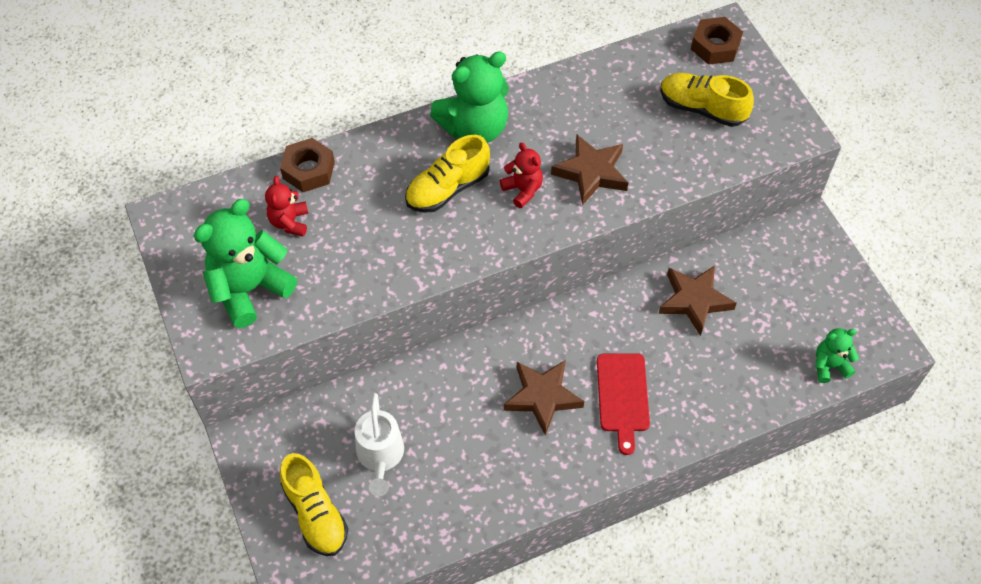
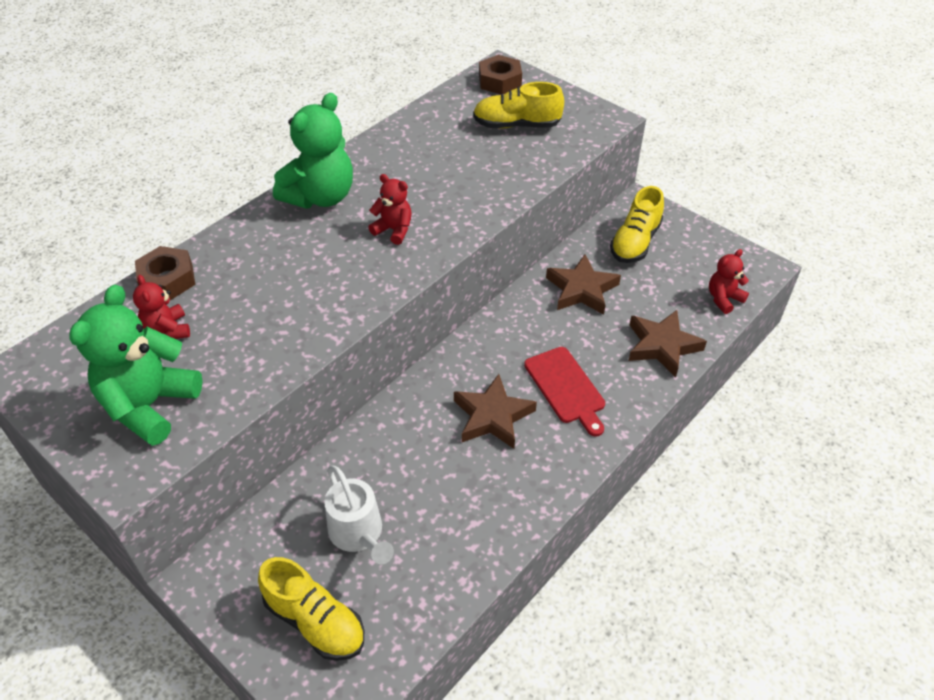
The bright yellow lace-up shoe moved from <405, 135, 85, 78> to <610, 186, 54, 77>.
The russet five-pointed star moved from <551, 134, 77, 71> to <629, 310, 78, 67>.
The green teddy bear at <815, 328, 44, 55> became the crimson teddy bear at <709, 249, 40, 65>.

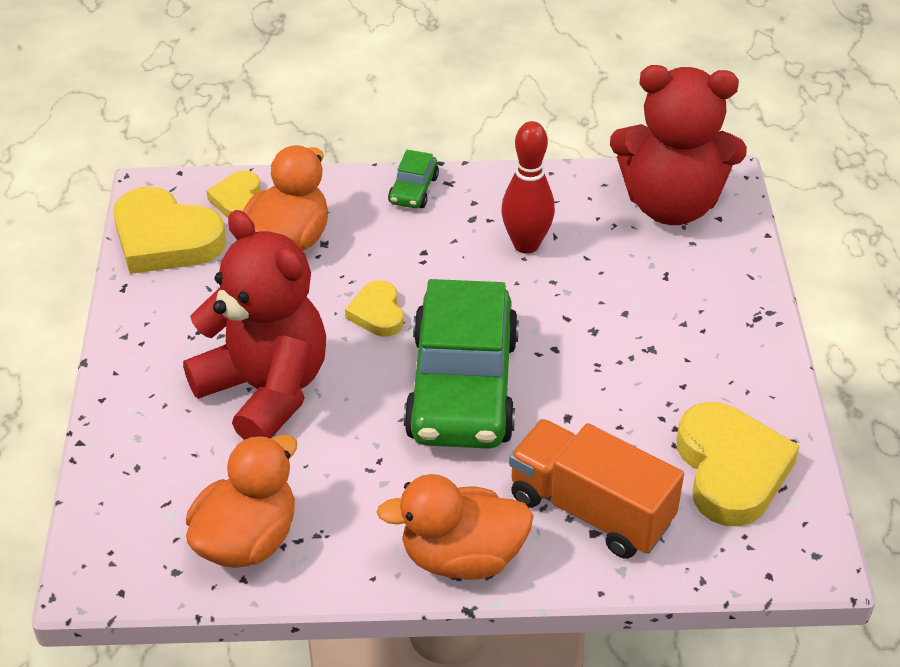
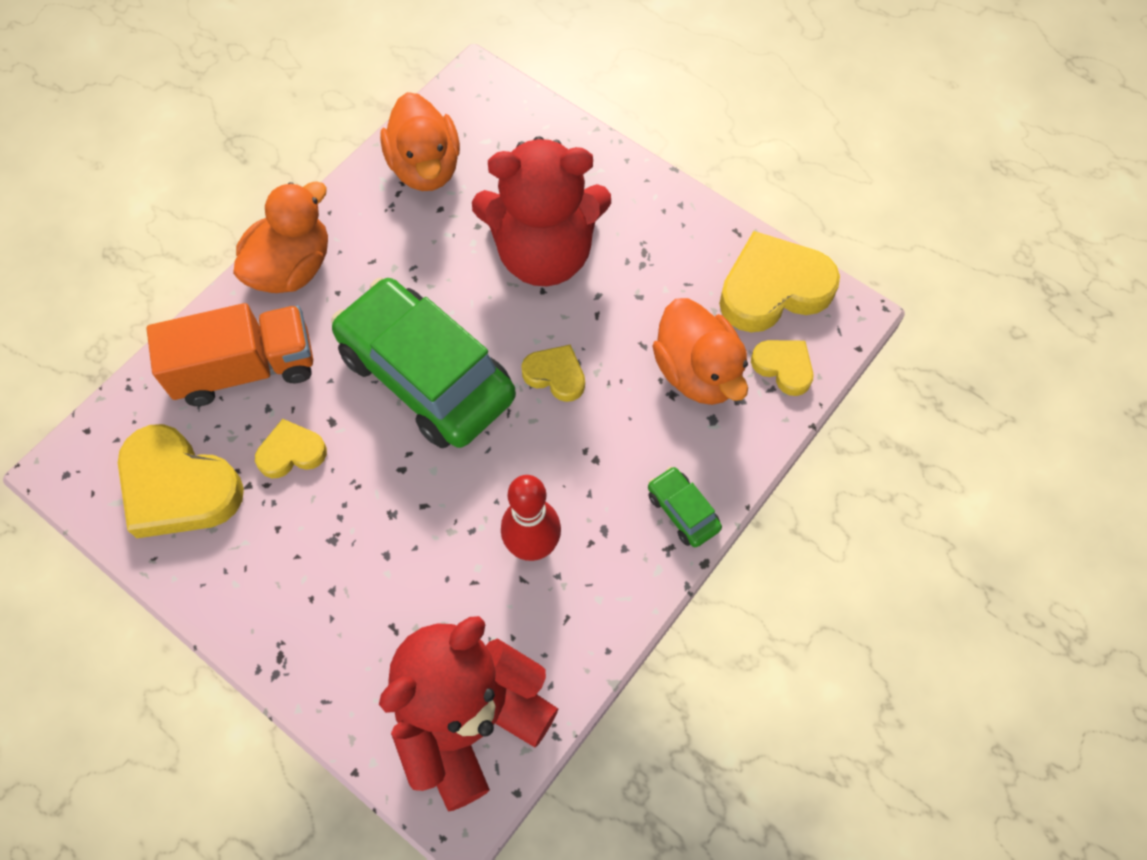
The bright yellow heart at <255, 419, 72, 59> appeared.

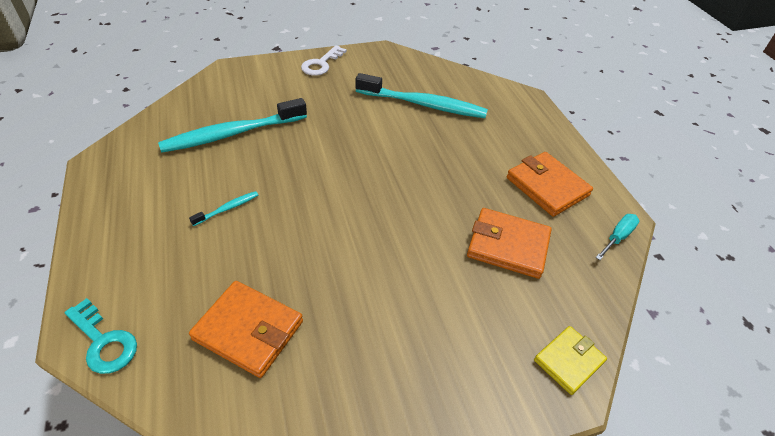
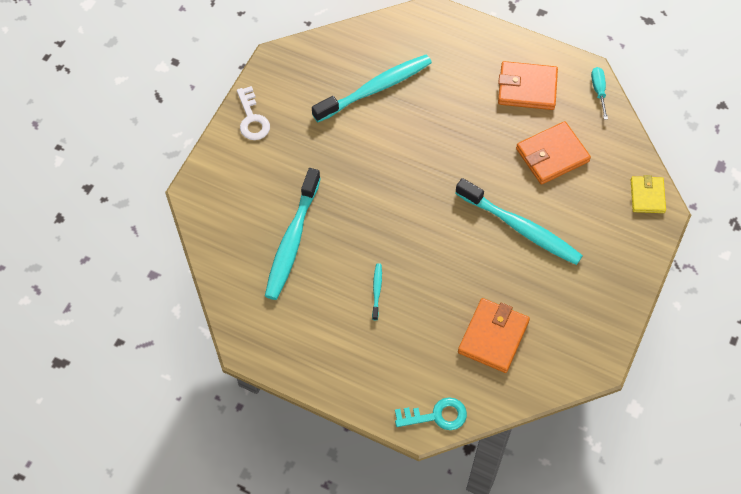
The turquoise toothbrush at <455, 178, 128, 87> appeared.
The bright orange wallet at <189, 281, 114, 97> turned 45 degrees counterclockwise.

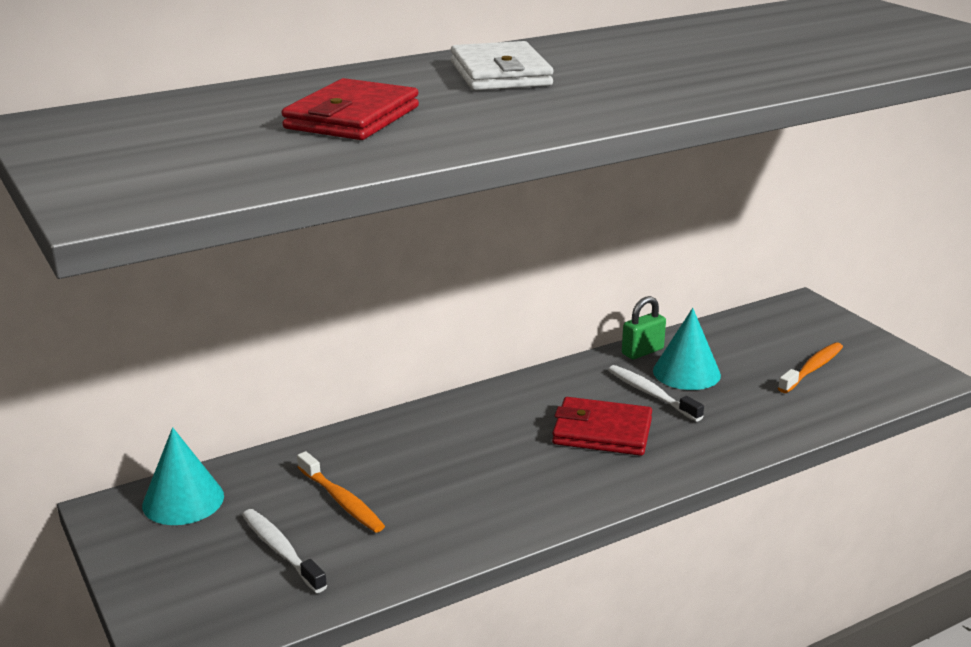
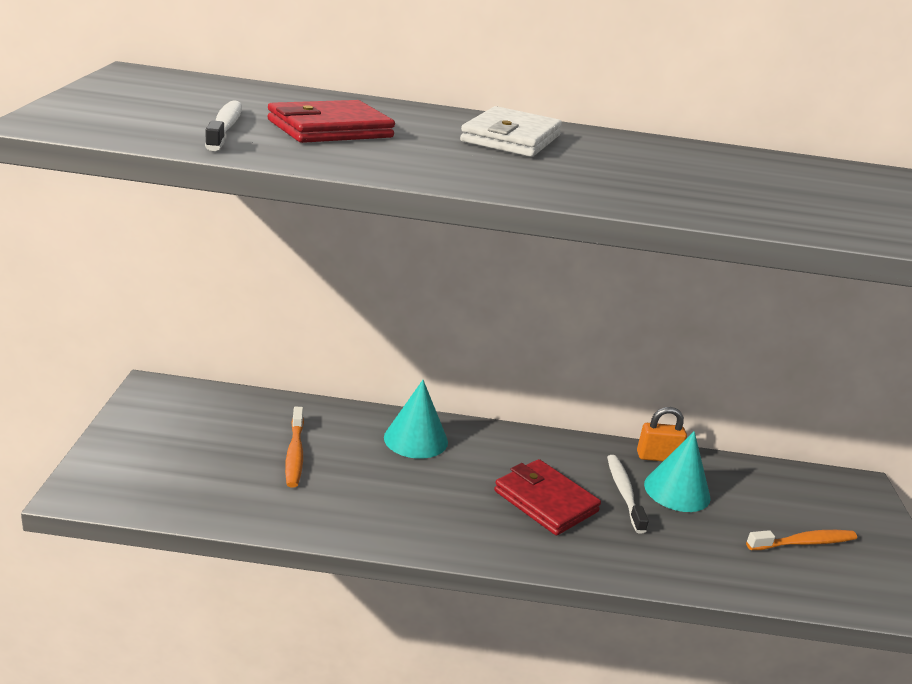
The turquoise cone shape moved from <142, 427, 82, 98> to <384, 380, 64, 79>.
The snow-white toothbrush moved from <242, 509, 85, 84> to <205, 100, 37, 51>.
The green small lock at <622, 296, 44, 63> became the bright orange small lock at <637, 407, 50, 54>.

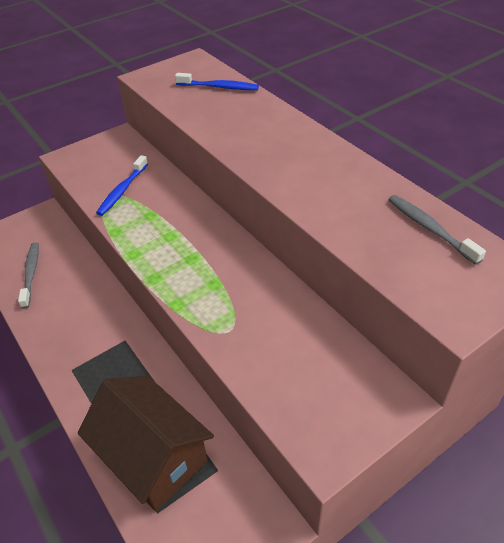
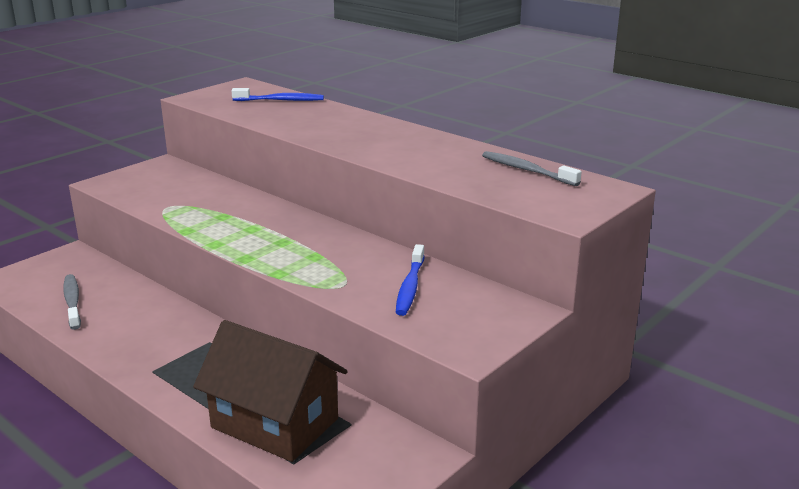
The cobalt toothbrush moved from <96, 155, 52, 61> to <396, 244, 29, 72>.

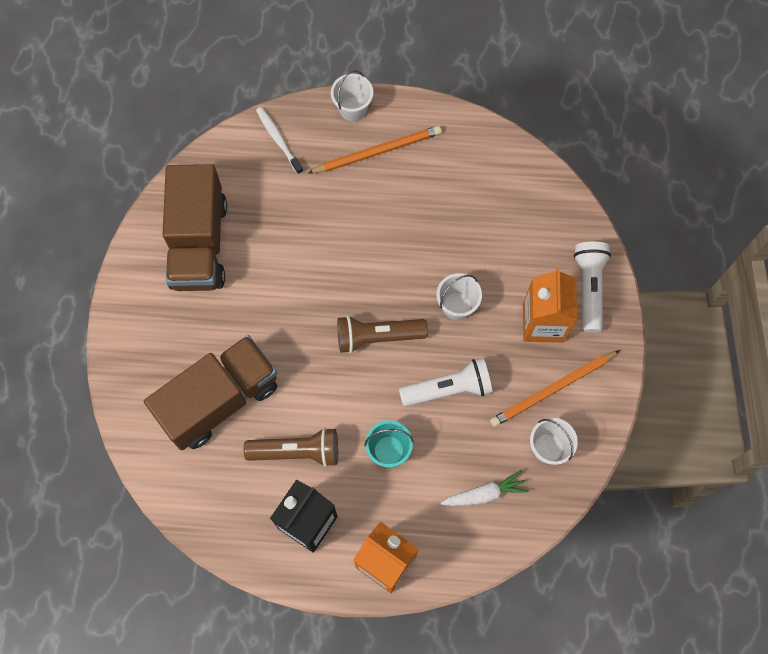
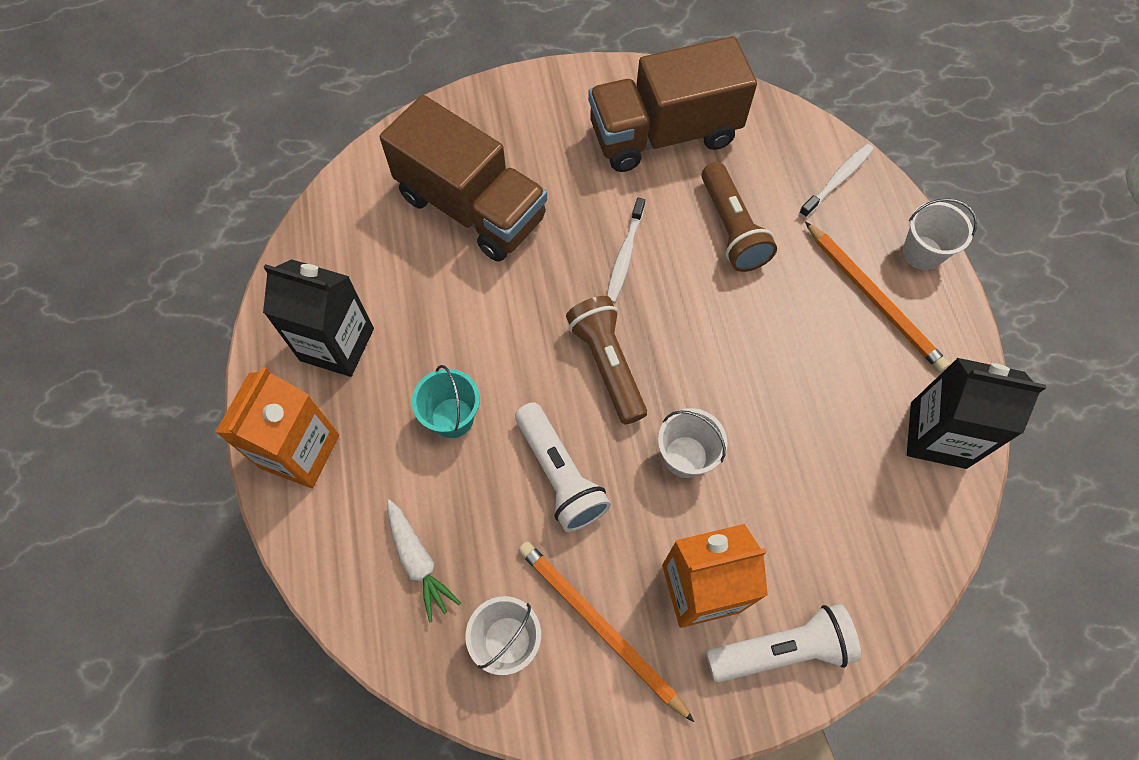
The snow-white toothbrush at <607, 198, 38, 105> appeared.
The black juice carton at <907, 358, 139, 111> appeared.
The russet flashlight moved from <244, 428, 94, 39> to <702, 162, 75, 110>.

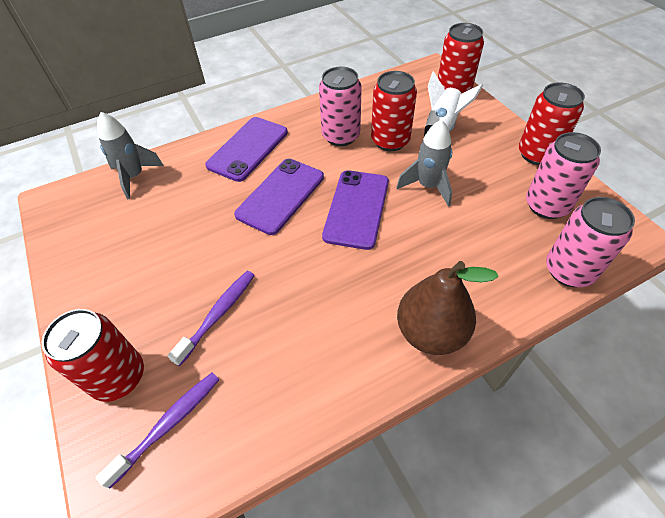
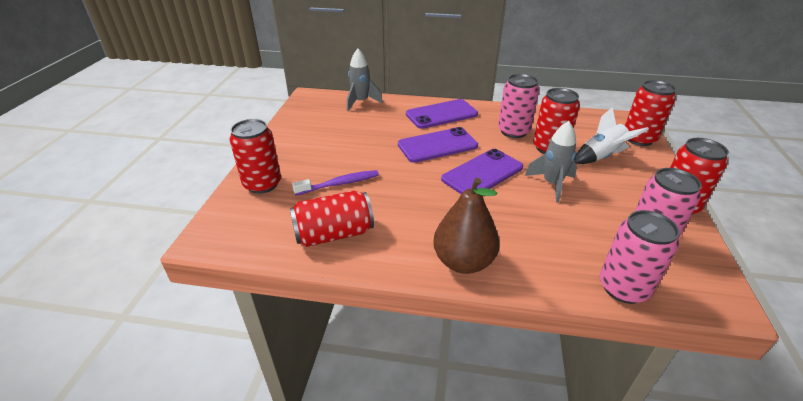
The purple toothbrush at <96, 373, 124, 116> disappeared.
The crimson can at <290, 191, 84, 56> appeared.

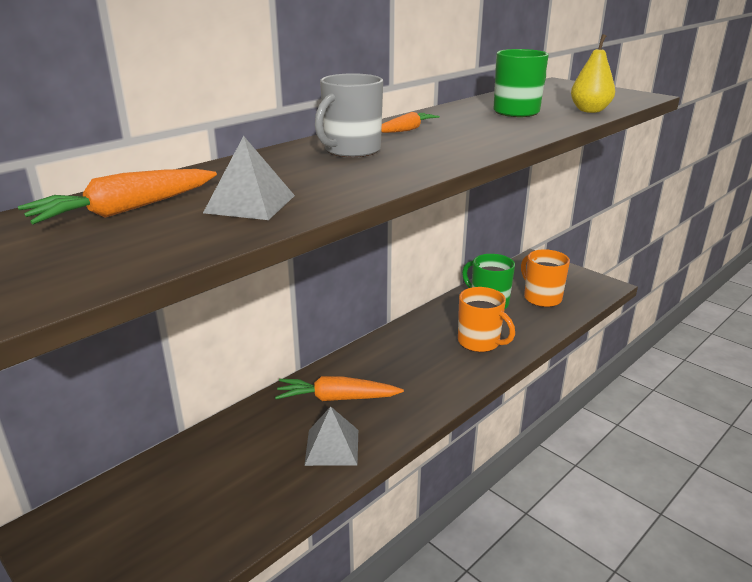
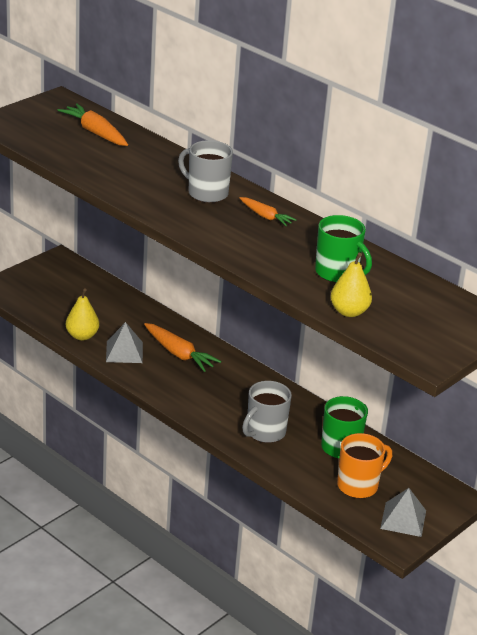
The bright yellow toy pear at <66, 289, 33, 52> appeared.
The grey pyramid shape moved from <203, 136, 92, 84> to <380, 488, 46, 49>.
The bright orange coffee mug at <458, 287, 57, 65> became the grey coffee mug at <242, 381, 50, 62>.
The bright orange carrot at <275, 376, 129, 25> turned 135 degrees clockwise.

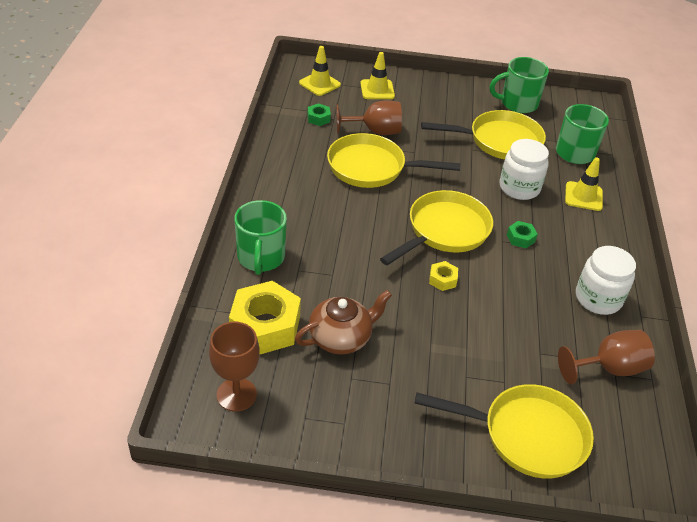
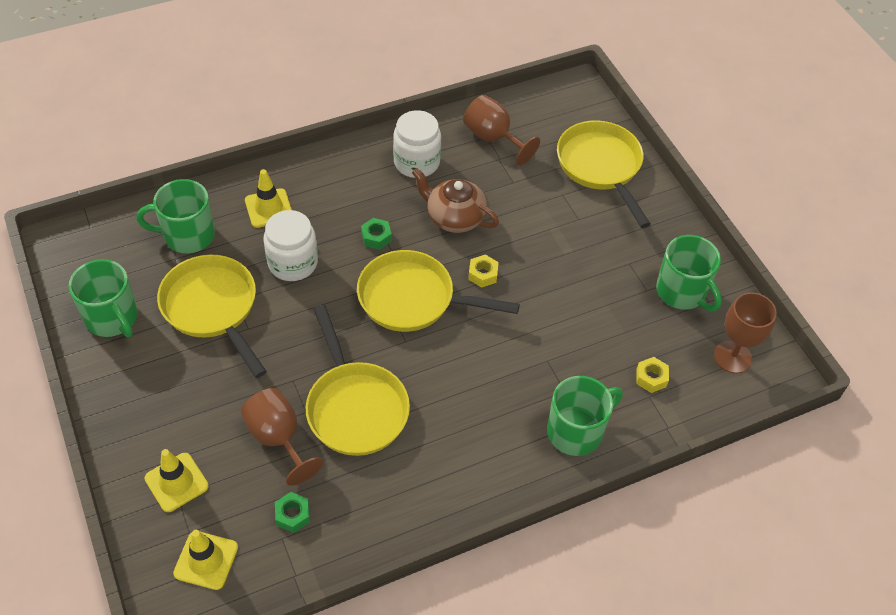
The green coffee mug at <656, 235, 66, 76> appeared.
The russet china teapot moved from <295, 290, 97, 64> to <412, 168, 87, 65>.
The bright yellow nut at <229, 281, 72, 73> changed to 0.45 times the size.

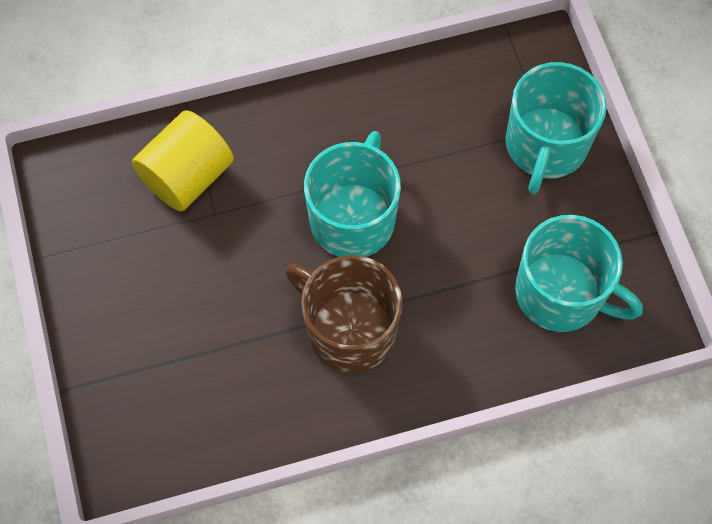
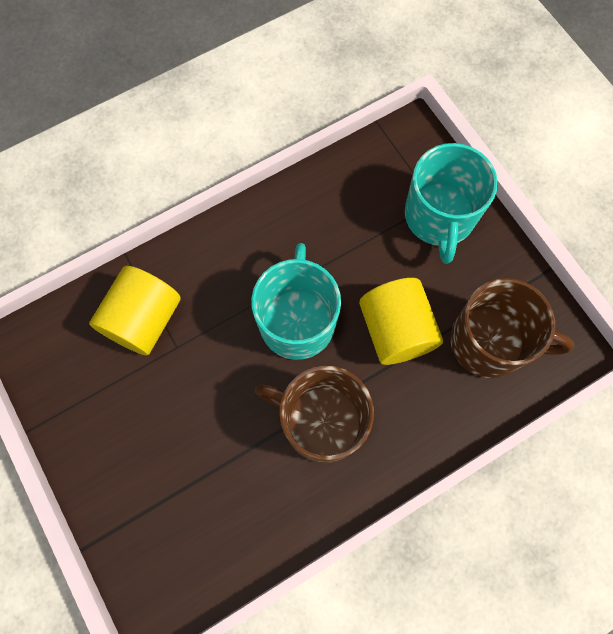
The bright yellow solid cylinder at <359, 278, 84, 87> appeared.
The turquoise coffee mug at <515, 215, 128, 117> became the russet coffee mug at <450, 278, 124, 100>.

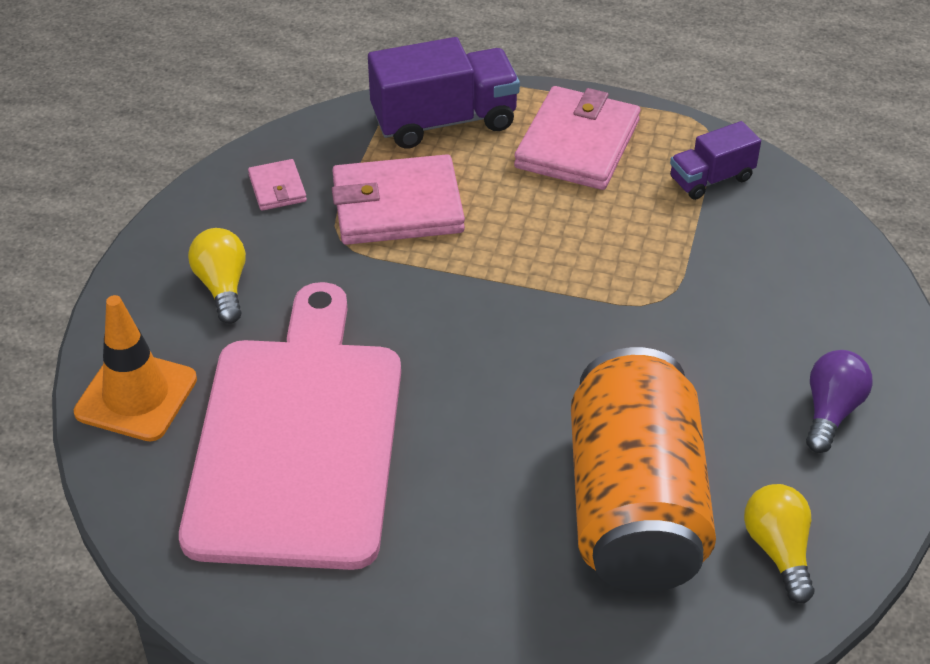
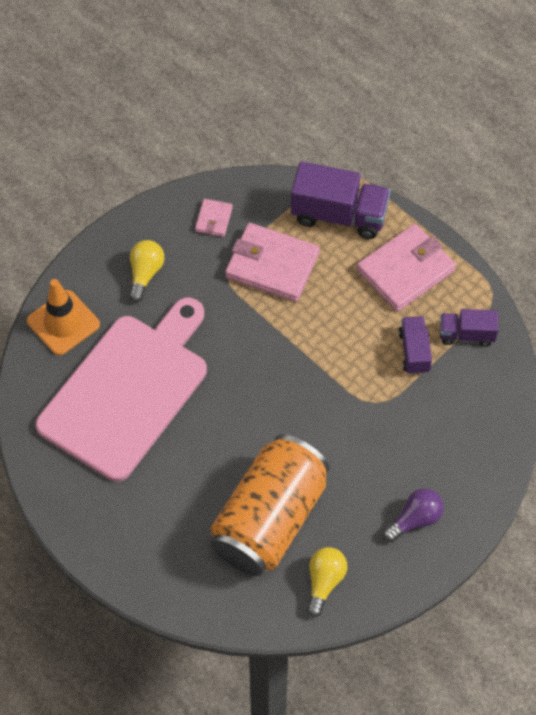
The purple truck at <399, 316, 33, 58> appeared.

